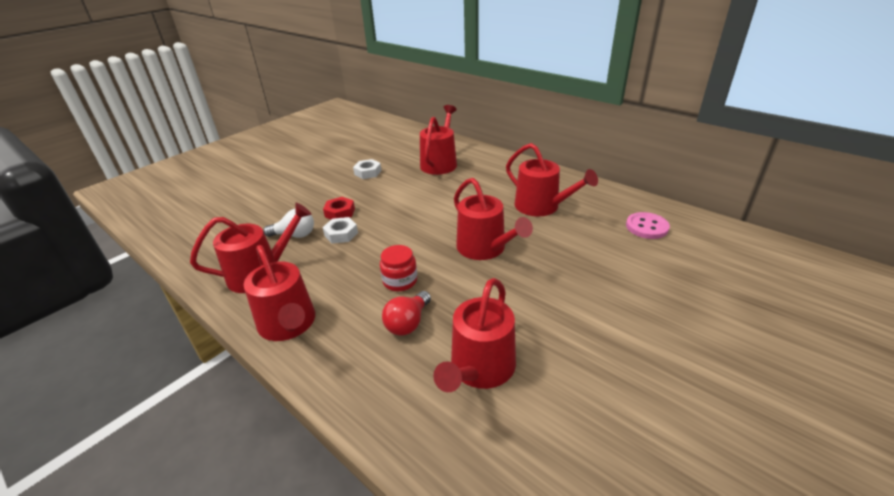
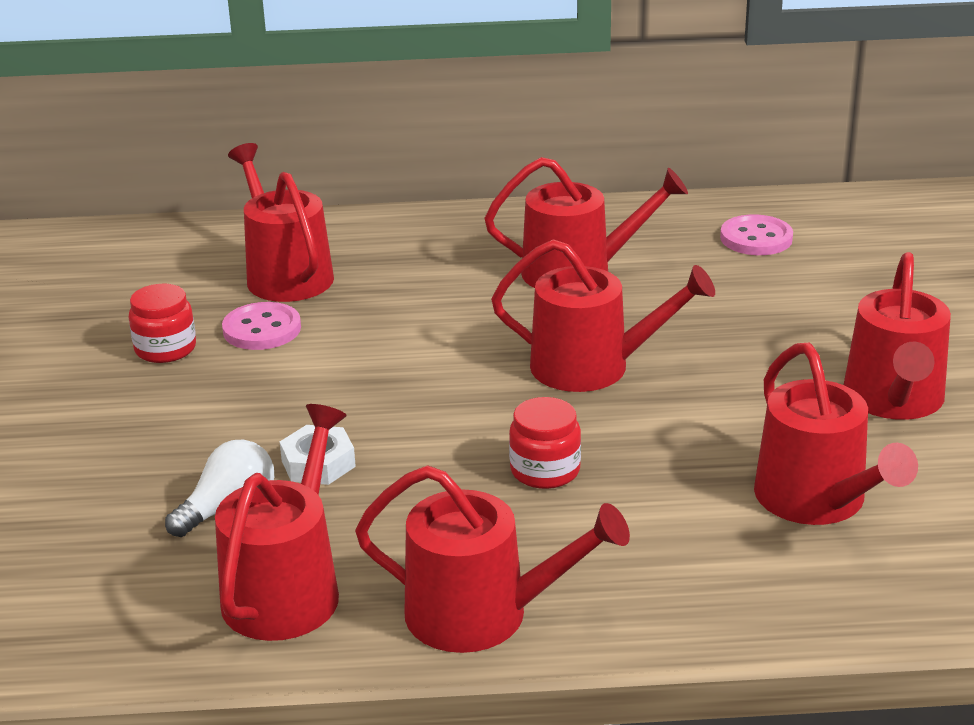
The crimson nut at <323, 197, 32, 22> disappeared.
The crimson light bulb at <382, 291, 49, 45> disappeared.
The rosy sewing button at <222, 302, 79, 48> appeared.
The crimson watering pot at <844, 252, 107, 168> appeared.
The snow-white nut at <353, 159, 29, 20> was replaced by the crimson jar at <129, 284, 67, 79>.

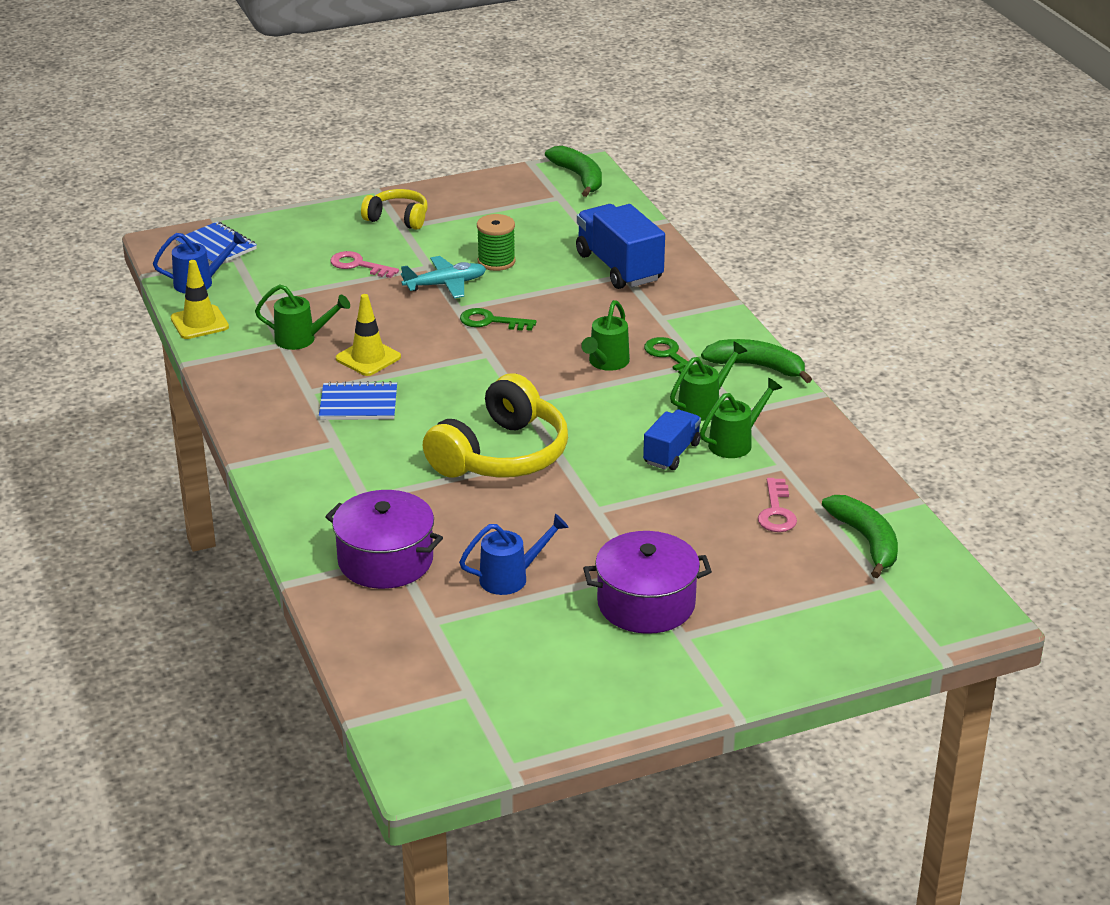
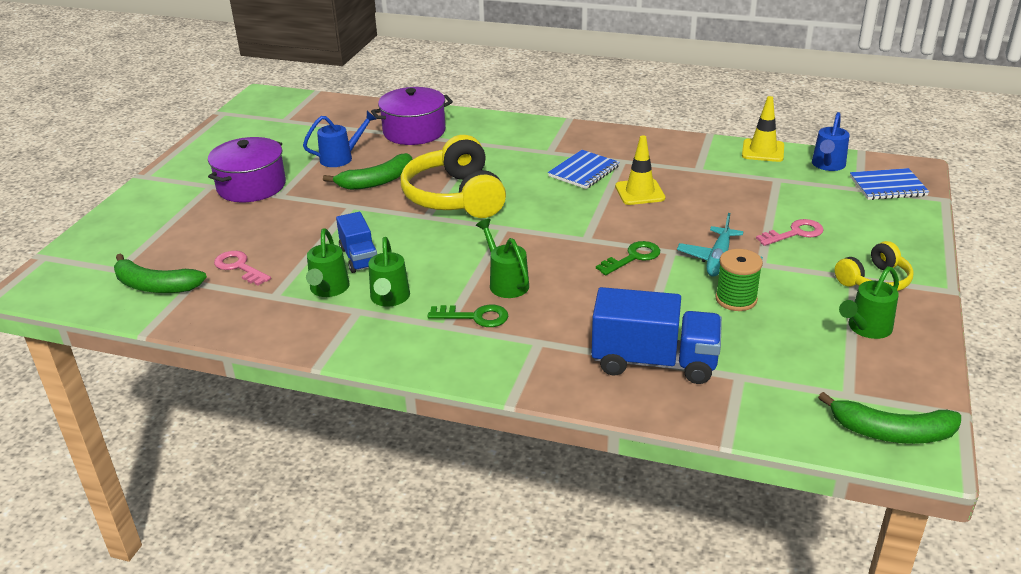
The green watering pot moved from <255, 284, 95, 66> to <839, 266, 60, 73>.
The green banana moved from <701, 339, 111, 44> to <323, 153, 89, 37>.
The cobalt watering pot at <459, 514, 110, 81> turned 135 degrees counterclockwise.

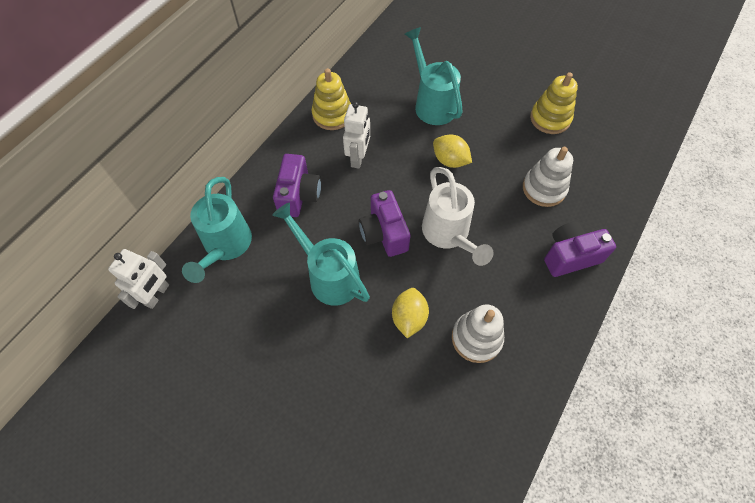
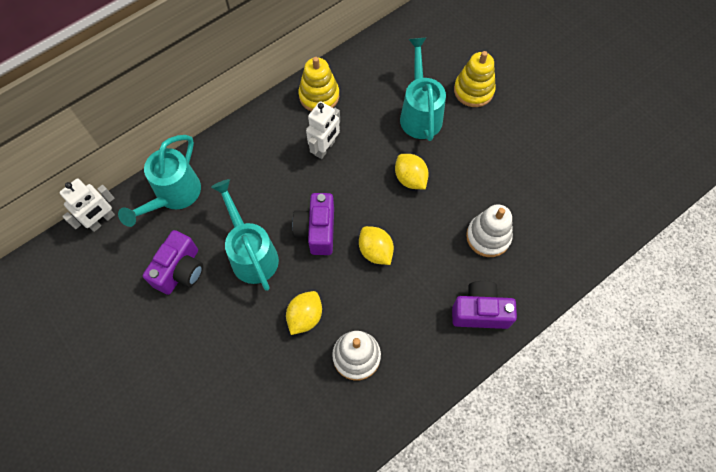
The purple camera moved from <273, 154, 48, 63> to <143, 230, 60, 65>.
The bright yellow stacking rings moved from <530, 72, 48, 62> to <454, 51, 42, 56>.
The snow-white watering pot at <422, 167, 71, 99> was replaced by the bright yellow citrus fruit at <359, 226, 35, 39>.

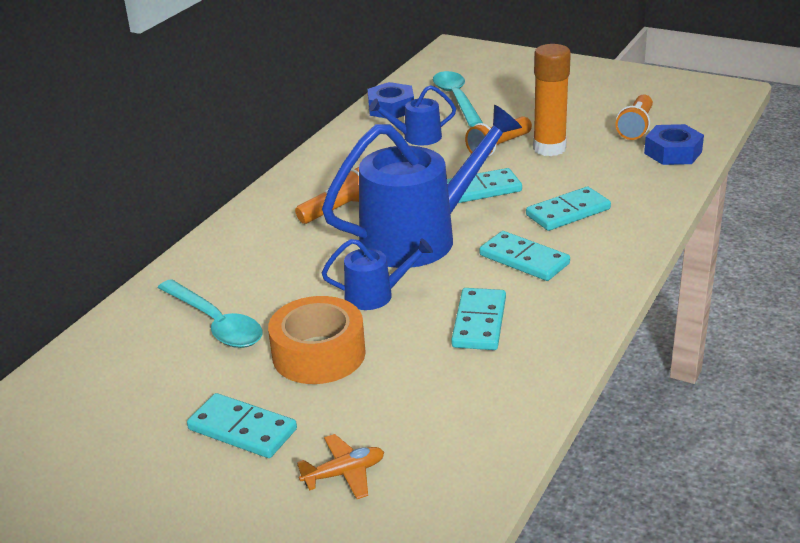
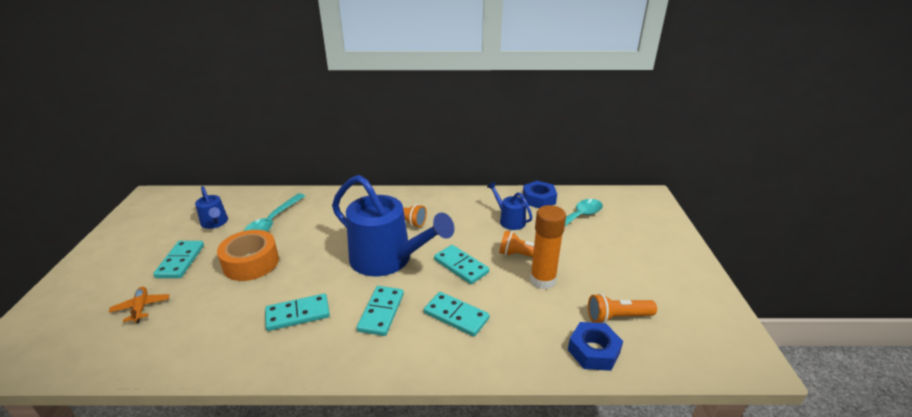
The cobalt watering pot moved from <322, 238, 111, 72> to <195, 186, 33, 43>.
The bright orange aeroplane at <297, 434, 87, 65> turned 150 degrees counterclockwise.

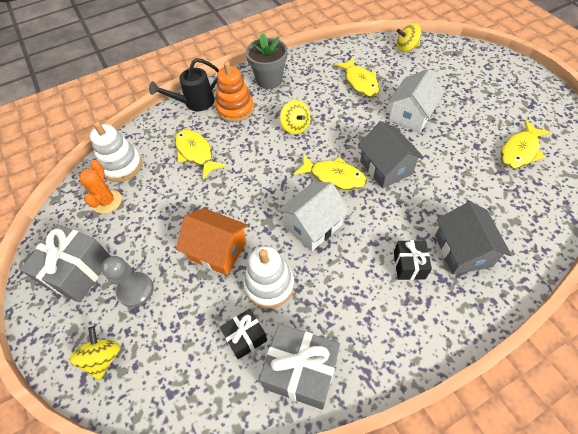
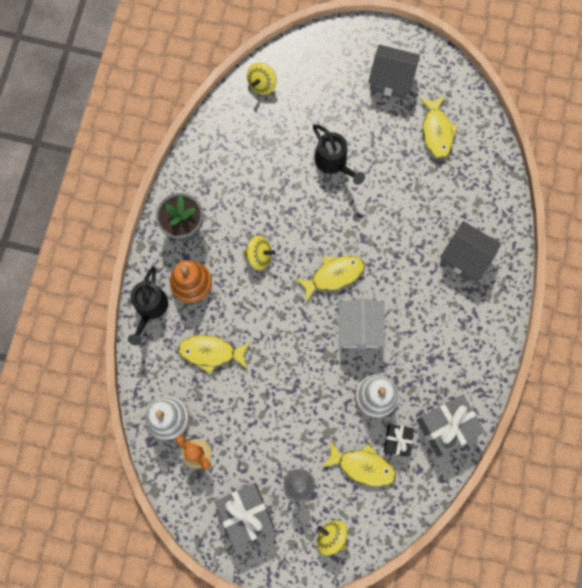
The bright orange cottage at <176, 208, 72, 68> disappeared.
The black wrapped gift at <394, 240, 38, 40> disappeared.
The bright yellow toy fish moved from <334, 57, 46, 40> to <322, 440, 74, 47>.
The grey cottage moved from <358, 121, 66, 68> to <368, 45, 52, 54>.
The snow-white cottage at <388, 69, 57, 63> was replaced by the black watering pot at <313, 124, 52, 61>.

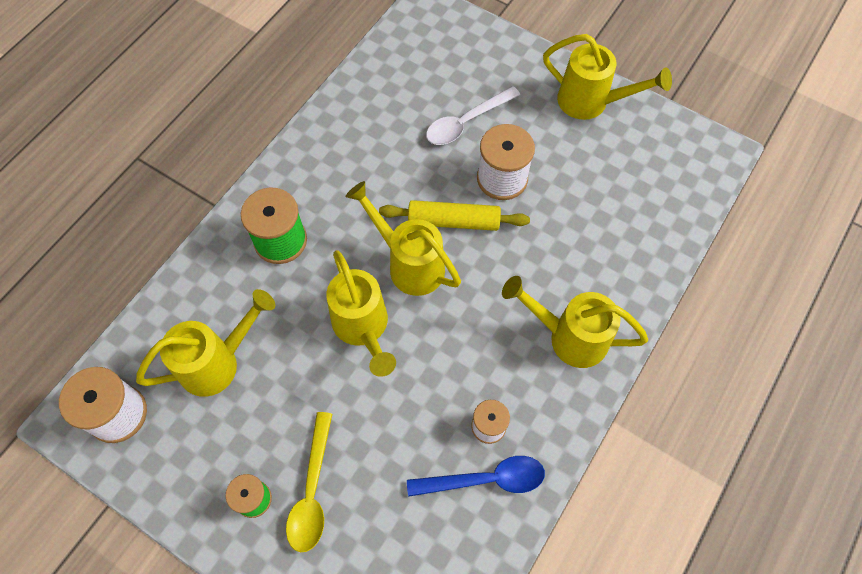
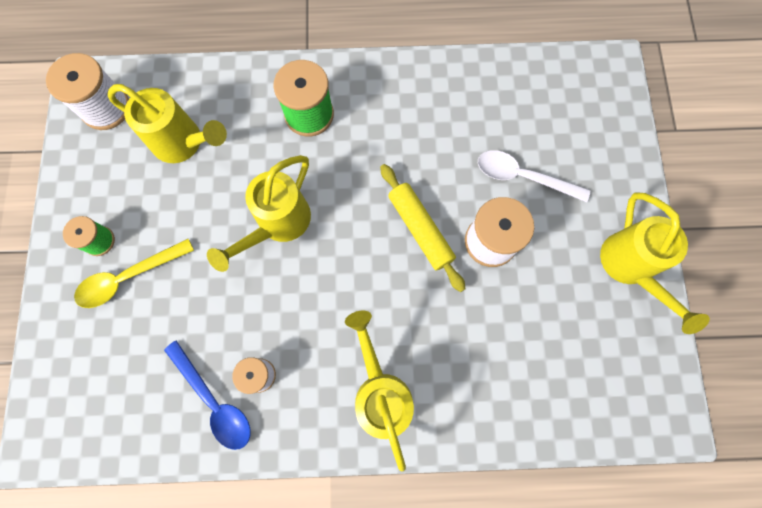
The bright yellow watering pot at <345, 181, 116, 115> disappeared.

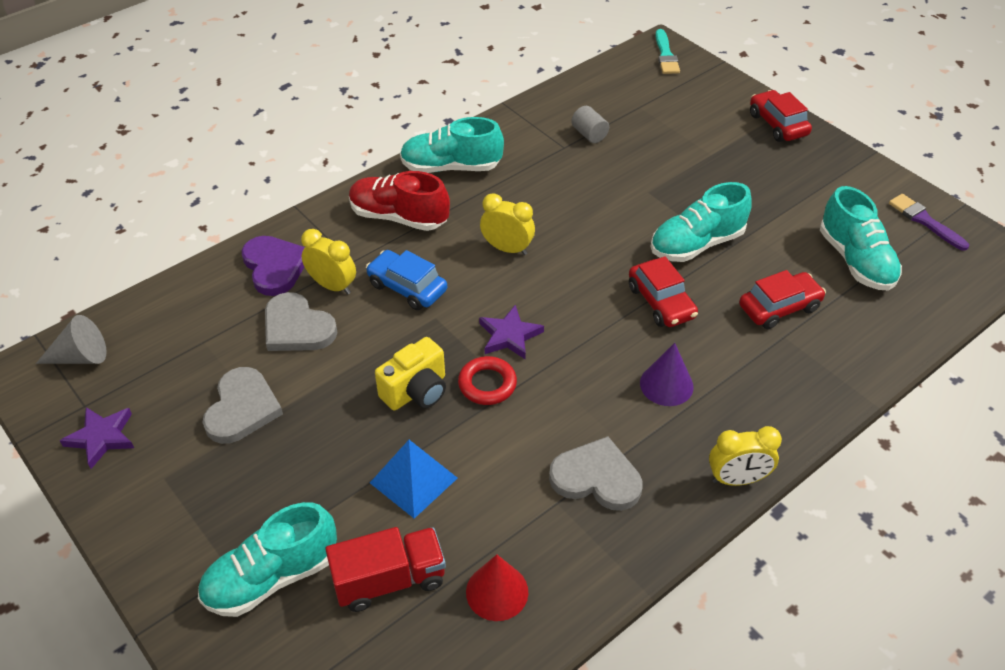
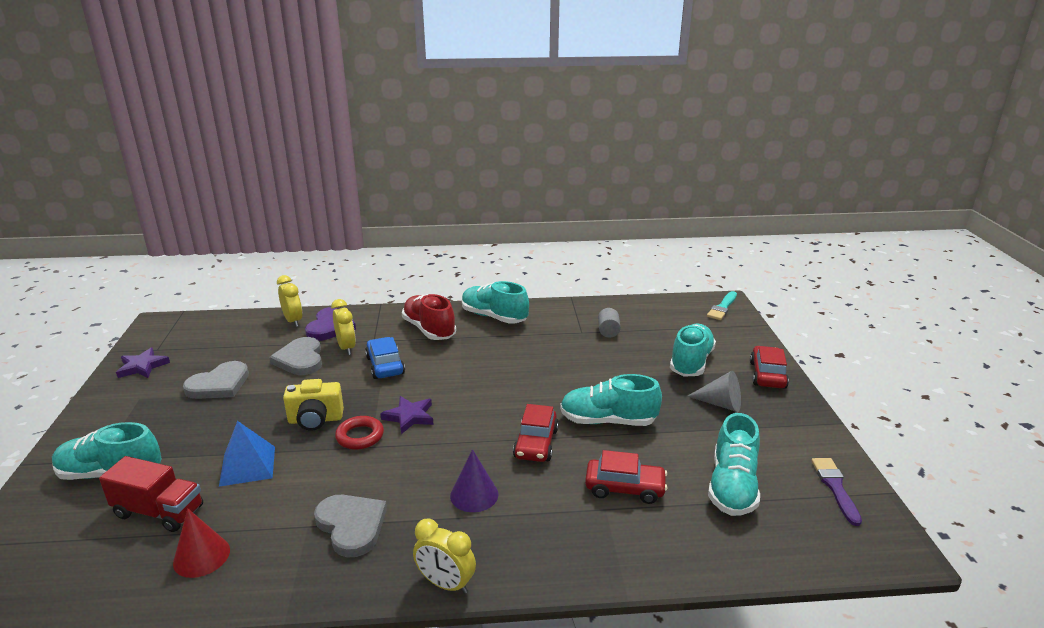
The turquoise lace-up shoe at <670, 324, 46, 53> appeared.
The grey cone shape moved from <36, 315, 71, 49> to <687, 371, 54, 41>.
The bright yellow bedside clock moved from <480, 193, 55, 62> to <277, 275, 25, 52>.

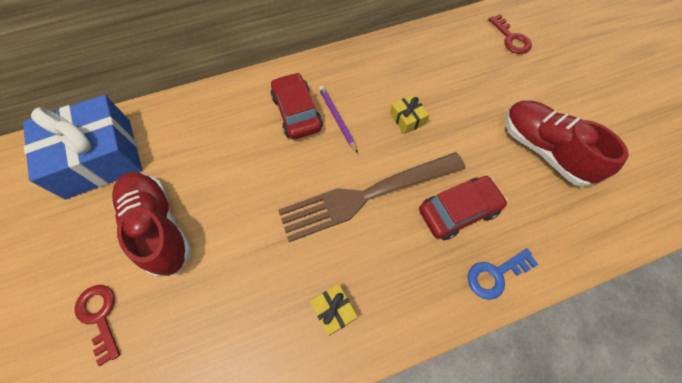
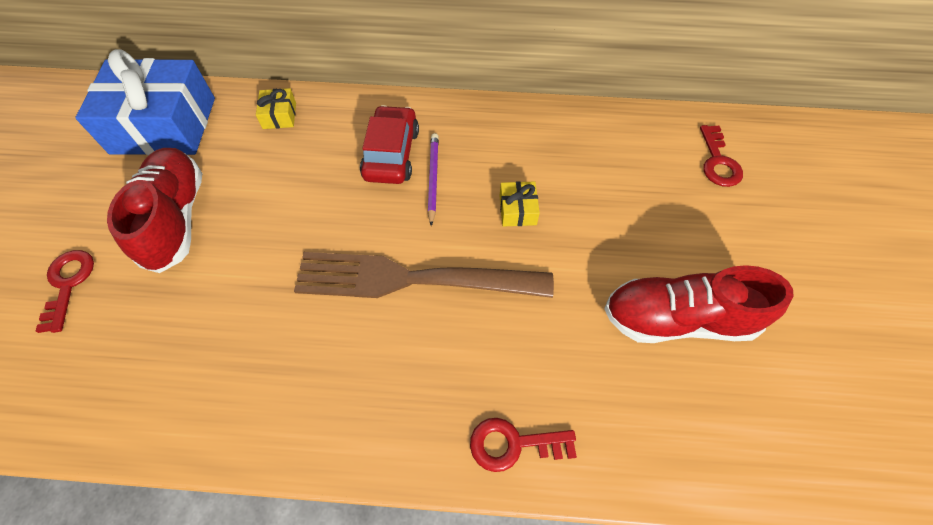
The crimson car at <419, 176, 89, 64> disappeared.
The bright yellow wrapped gift moved from <310, 284, 48, 52> to <256, 88, 40, 41>.
The cobalt key at <468, 248, 70, 52> became the crimson key at <470, 418, 107, 54>.
The crimson lace-up shoe at <506, 101, 123, 86> turned 75 degrees counterclockwise.

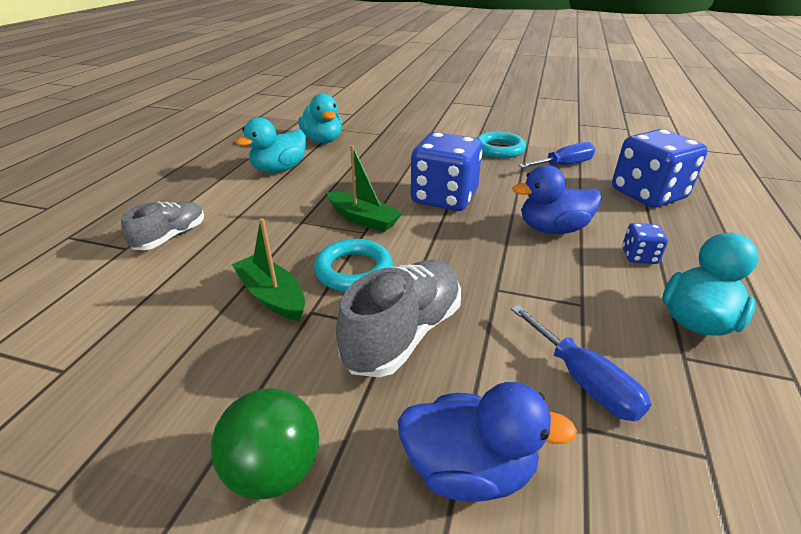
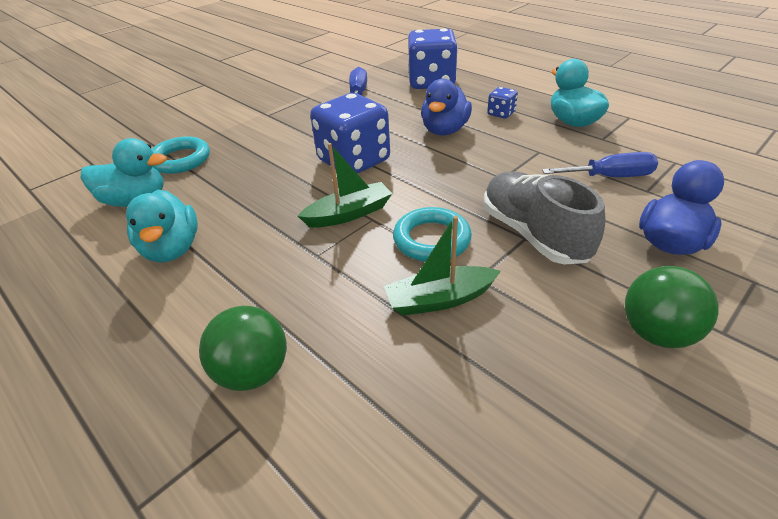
The turquoise hoop moved from <476, 132, 50, 26> to <151, 137, 59, 37>.
The grey lace-up shoe at <121, 201, 83, 49> was replaced by the green play ball at <199, 306, 88, 85>.

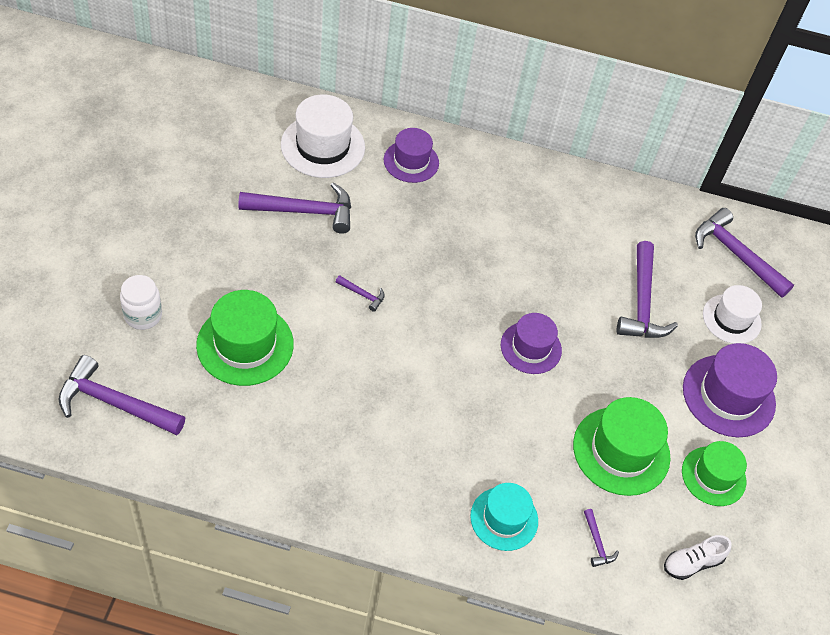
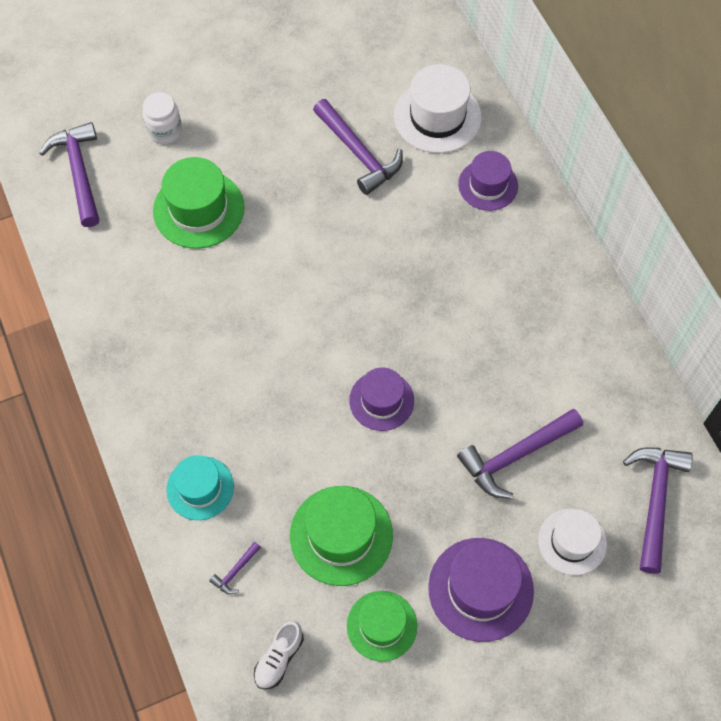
The purple claw hammer at <336, 275, 49, 37> disappeared.
The snow-white lace-up shoe at <664, 535, 68, 45> turned 90 degrees counterclockwise.

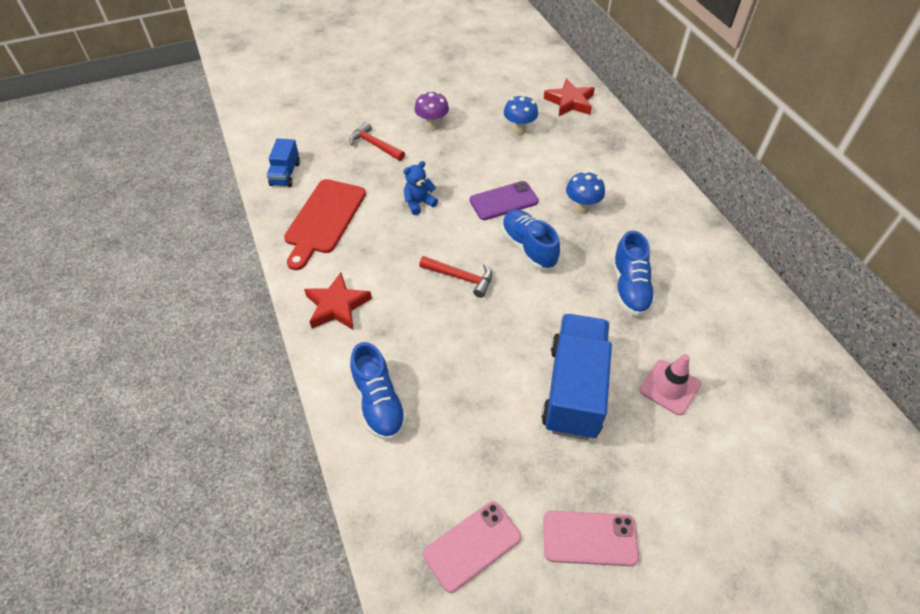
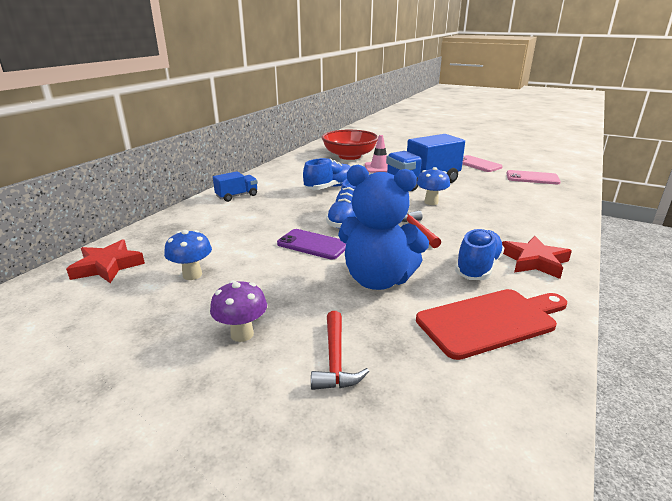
The crimson deep dish at <322, 130, 56, 30> appeared.
The cobalt truck moved from <267, 138, 33, 49> to <213, 171, 45, 31>.
The cobalt lace-up shoe moved from <350, 342, 57, 98> to <455, 229, 49, 51>.
The cobalt toadstool moved from <566, 171, 39, 43> to <417, 167, 33, 38>.
The cobalt teddy bear at <403, 161, 35, 54> changed to 2.14 times the size.

